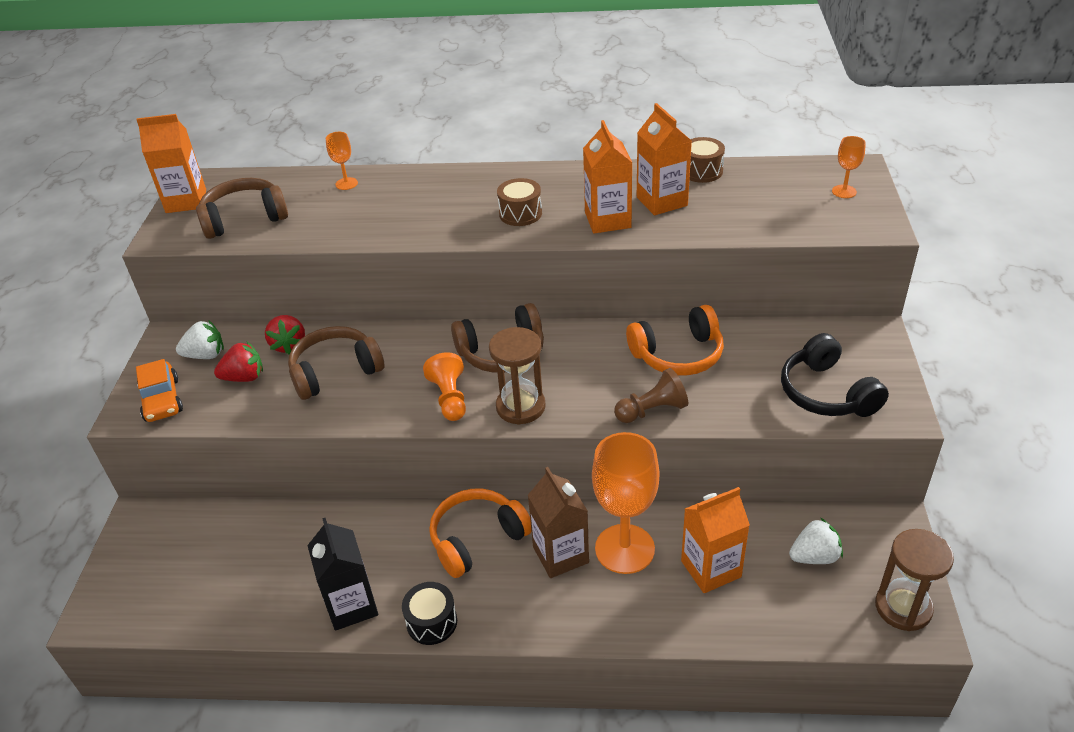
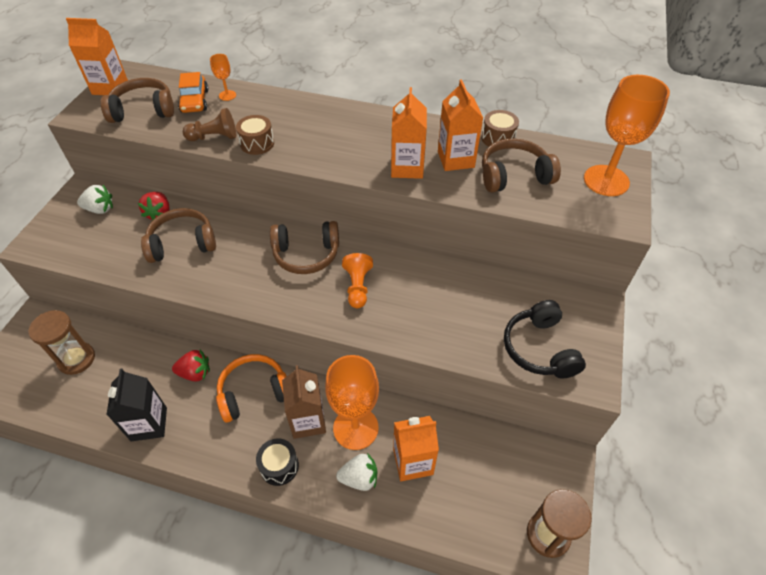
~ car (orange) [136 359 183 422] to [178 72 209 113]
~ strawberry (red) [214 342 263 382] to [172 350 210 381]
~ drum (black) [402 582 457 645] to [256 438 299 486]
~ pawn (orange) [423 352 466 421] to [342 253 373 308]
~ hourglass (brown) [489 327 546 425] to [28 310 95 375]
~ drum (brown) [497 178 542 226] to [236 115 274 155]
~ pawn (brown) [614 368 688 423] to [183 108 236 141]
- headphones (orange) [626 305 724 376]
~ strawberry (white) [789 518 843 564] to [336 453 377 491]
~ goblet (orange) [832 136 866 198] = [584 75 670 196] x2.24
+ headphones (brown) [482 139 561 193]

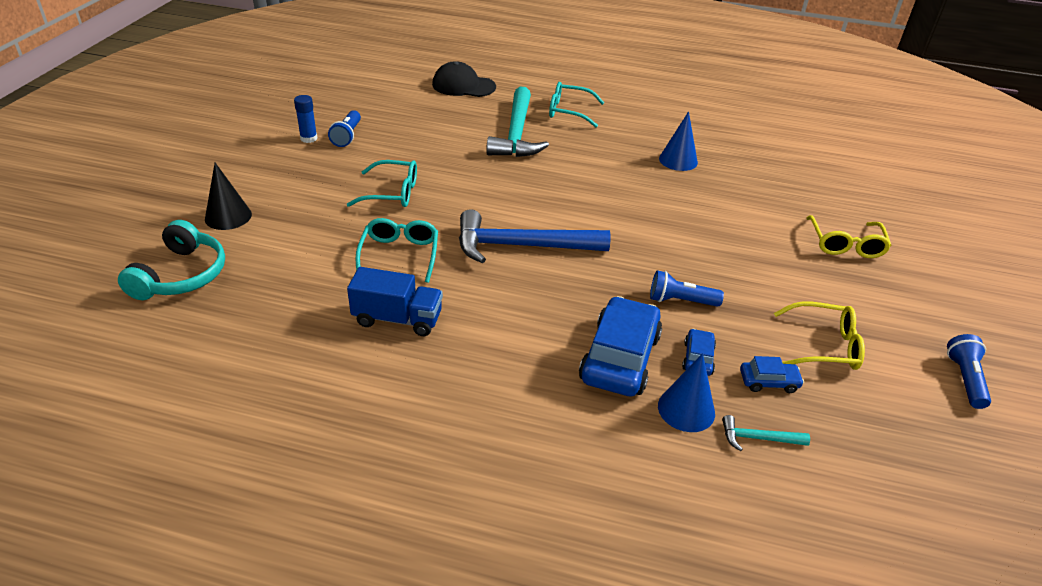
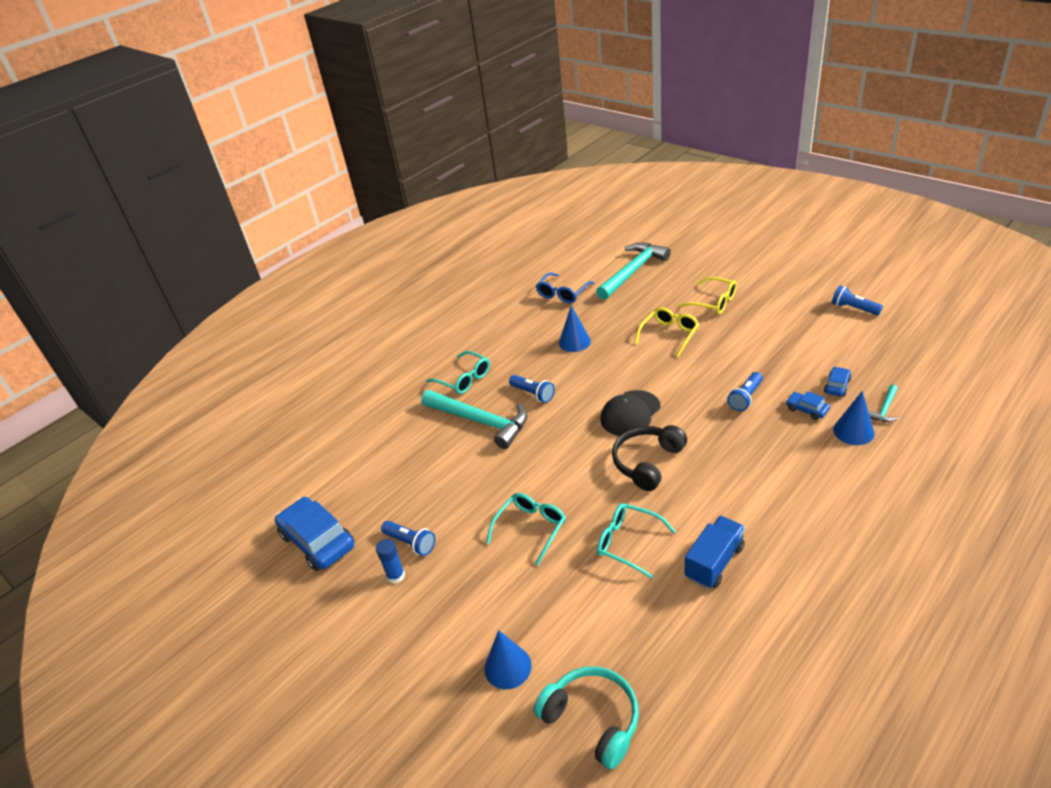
~ cone (black) [205 163 252 230] to cone (blue) [484 630 531 689]
~ cap (black) [432 61 496 97] to [600 390 661 436]
~ hammer (blue) [459 209 610 263] to headphones (black) [612 425 687 491]
~ glasses (turquoise) [549 82 604 128] = [426 351 490 394] 90 degrees counterclockwise
~ car (blue) [579 296 662 397] to [275 497 355 571]
~ glasses (yellow) [774 302 865 370] to [635 307 699 357]
+ flashlight (blue) [509 375 555 403]
+ glasses (blue) [536 272 594 304]
+ hammer (turquoise) [596 243 671 300]

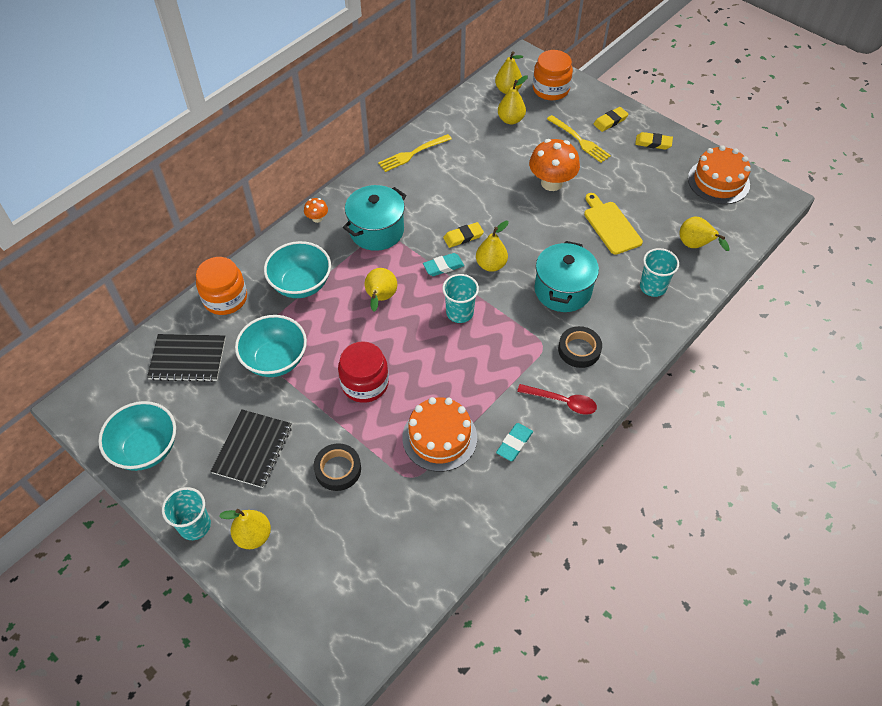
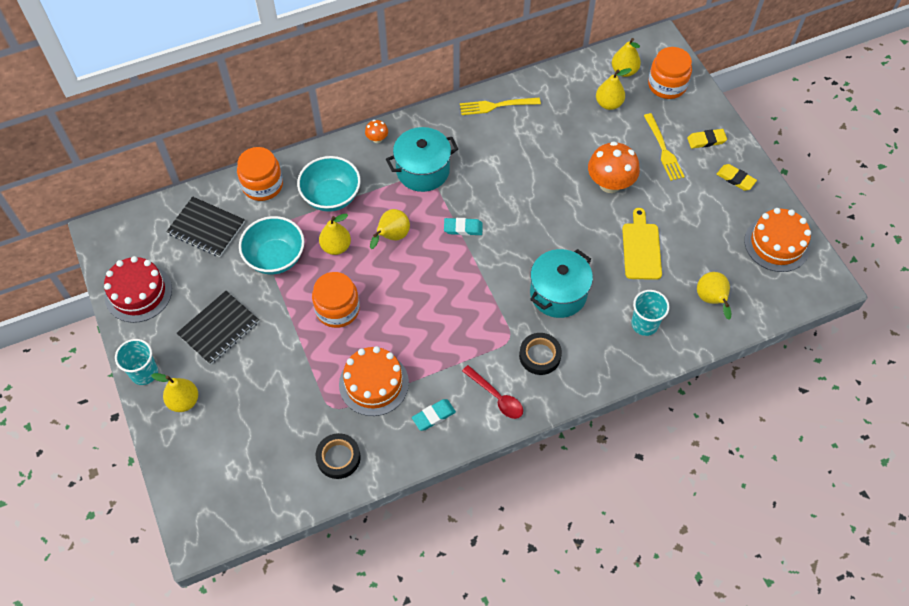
~ bowl (turquoise) [98 401 176 471] to cake (red) [104 256 172 323]
~ tape (black) [314 443 361 491] to [316 433 361 479]
~ jar (red) [338 341 389 403] to jar (orange) [312 272 360 328]
- cup (turquoise) [442 274 479 323]
- eraser (yellow) [443 222 484 248]
~ pear (yellow) [476 221 509 272] to [319 214 351 255]

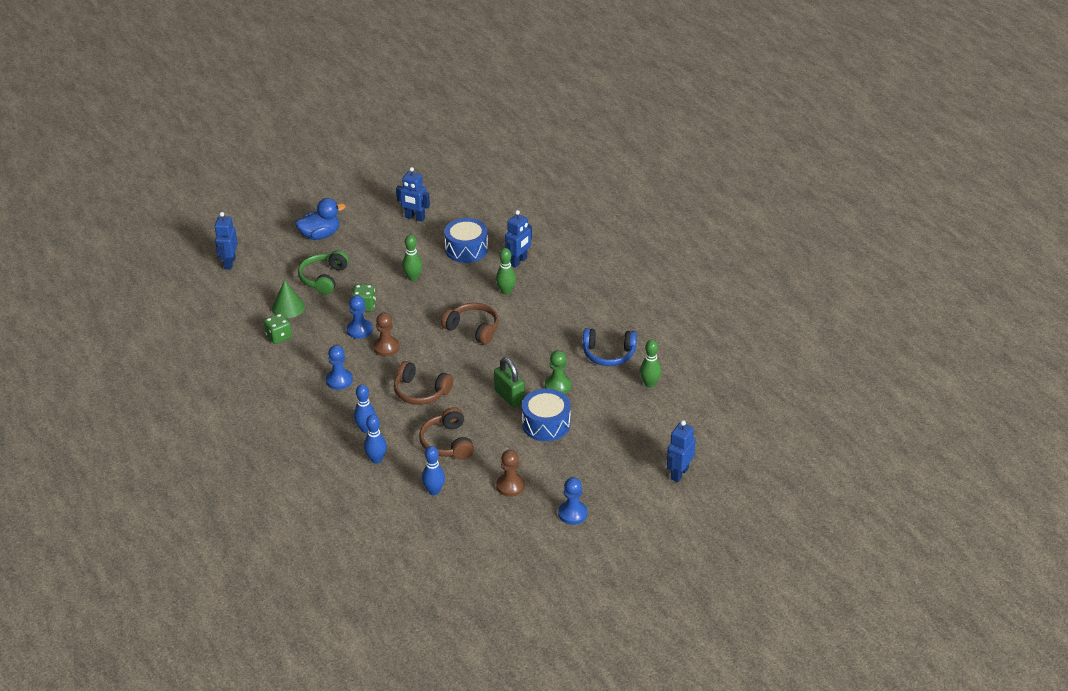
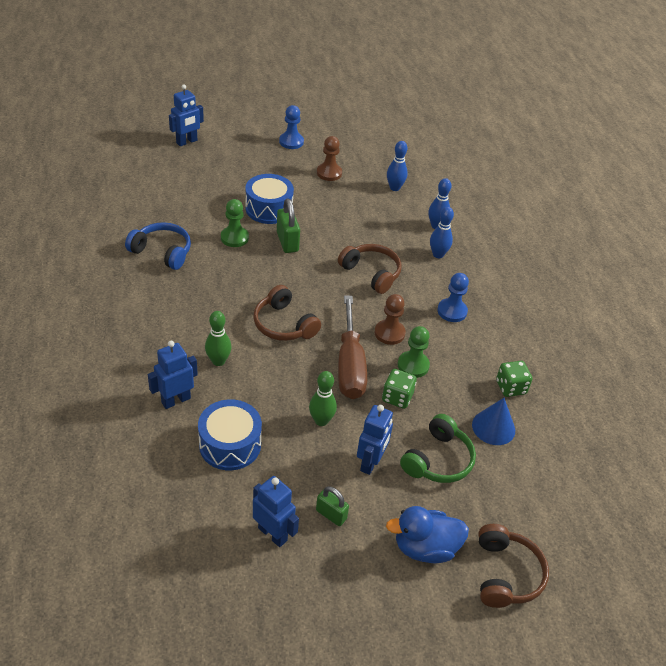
~ robot (blue) [214 212 238 269] to [357 405 393 475]
~ cone (green) [272 280 305 318] to cone (blue) [472 398 515 445]
~ pawn (blue) [346 295 373 339] to pawn (green) [398 326 430 378]
~ headphones (brown) [419 407 474 460] to [478 524 549 608]
- bowling pin (green) [640 340 661 388]
+ padlock (green) [316 486 349 526]
+ screwdriver (brown) [338 295 367 399]

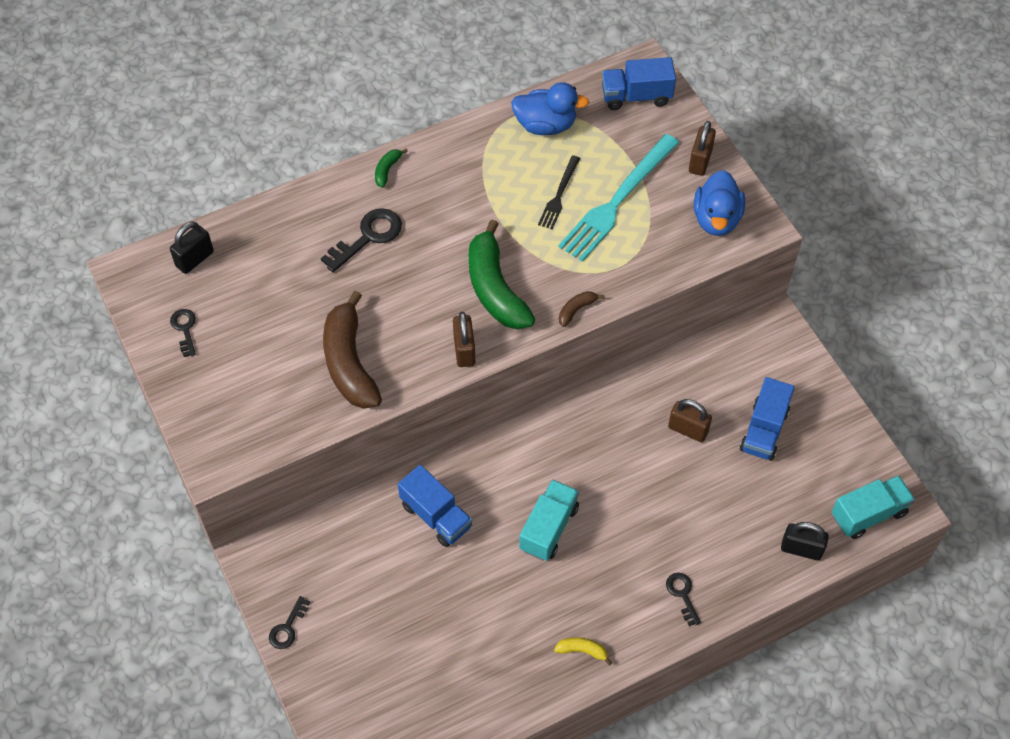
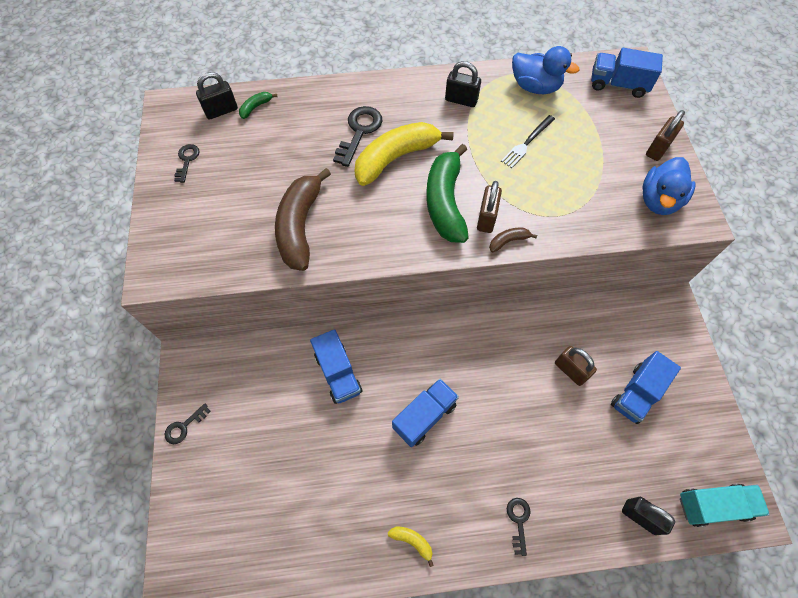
~ key (black) [321 208 402 272] = [333 106 382 167] 45 degrees counterclockwise
~ banana (green) [375 148 408 188] to [239 92 277 119]
~ padlock (brown) [453 312 475 367] to [477 181 502 233]
~ truck (turquoise) [519 479 579 561] to truck (blue) [392 379 459 447]
- fork (turquoise) [558 134 679 262]
+ banana (yellow) [354 122 454 186]
+ padlock (black) [445 61 481 107]

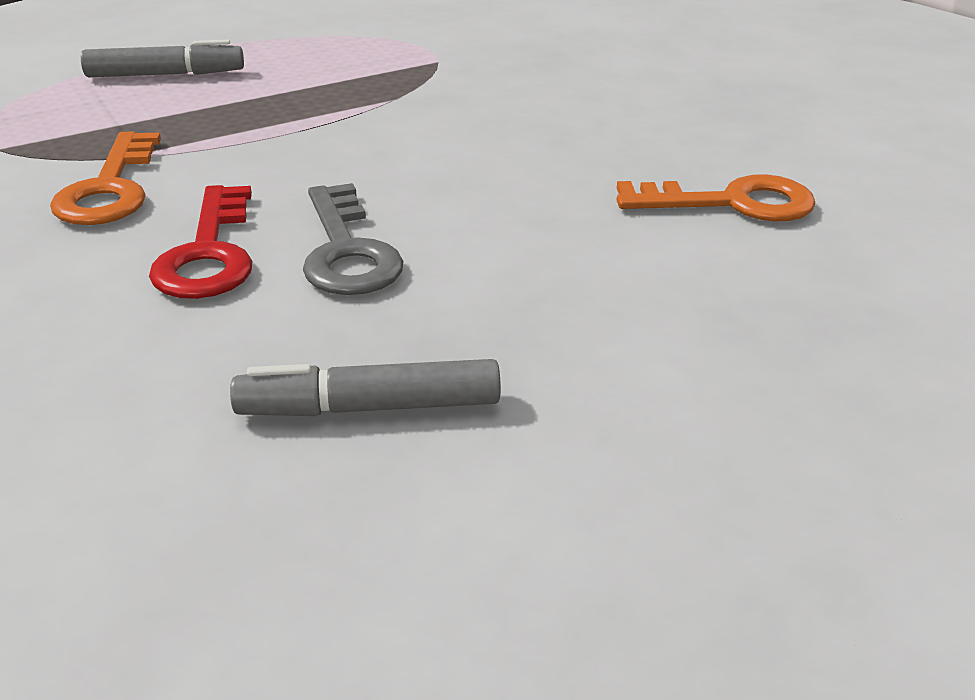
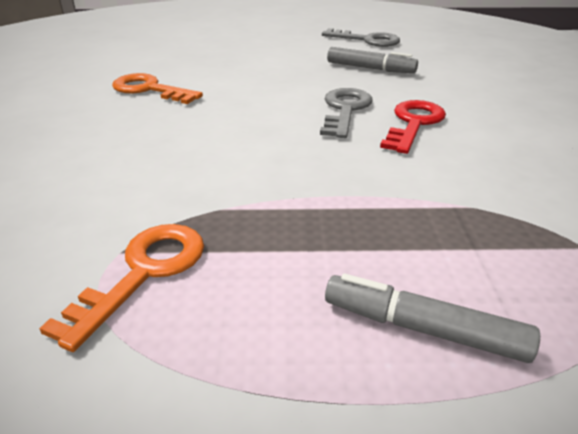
~ key (orange) [50 131 161 225] to [39 224 204 352]
+ key (grey) [322 28 400 47]

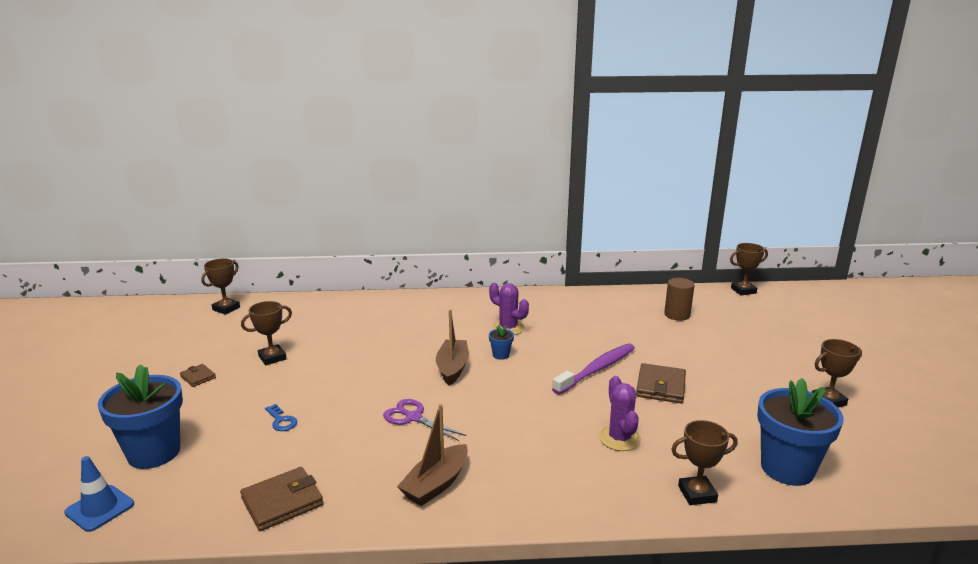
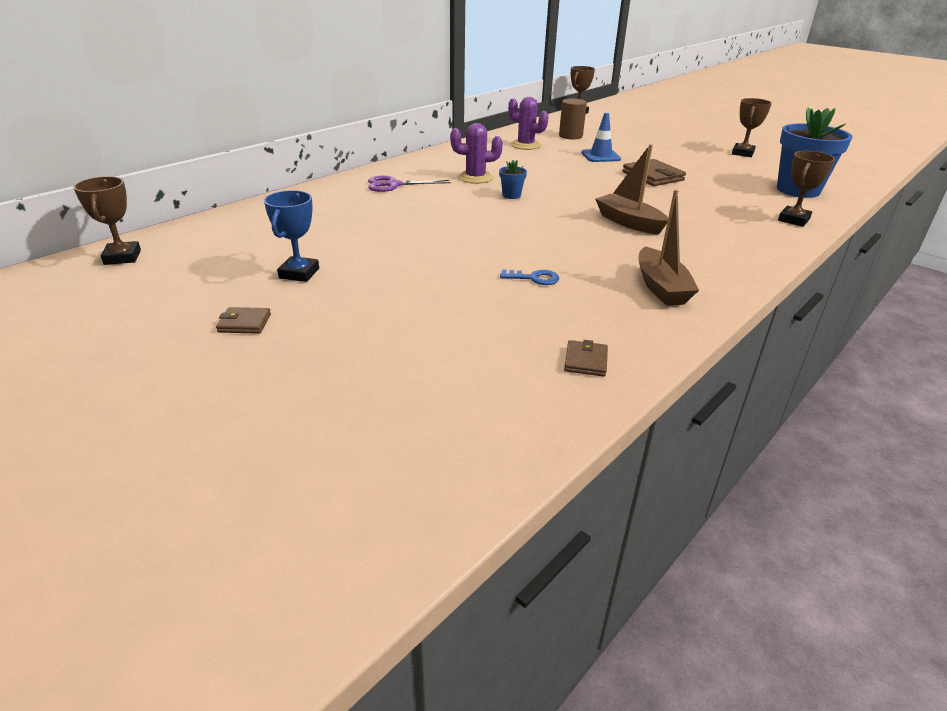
~ traffic cone (blue) [64 456 134 532] to [581 113 621 162]
- flower pot (blue) [98 364 183 469]
~ wallet (brown) [240 467 323 531] = [564 340 608 377] x0.56
~ trophy (brown) [241 301 292 365] to trophy (blue) [264 190 319 282]
~ key (blue) [265 404 297 431] to [500 269 559 285]
~ scissors (purple) [383 399 467 441] to [368 176 451 192]
~ boat (brown) [436 309 469 386] to [595 144 668 235]
- toothbrush (purple) [552 343 635 395]
~ cactus (purple) [599 376 641 451] to [508 97 549 150]

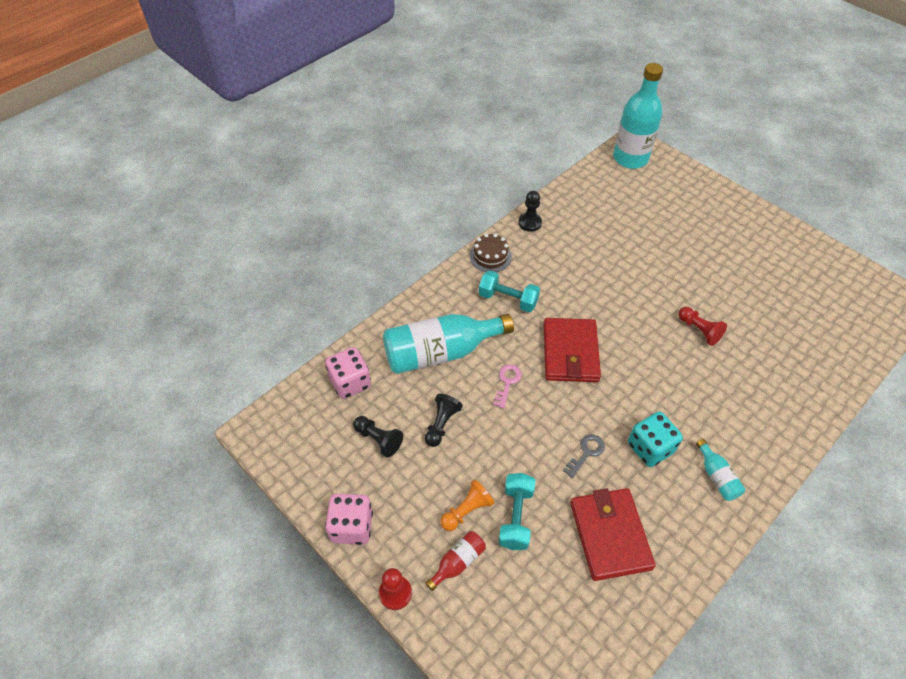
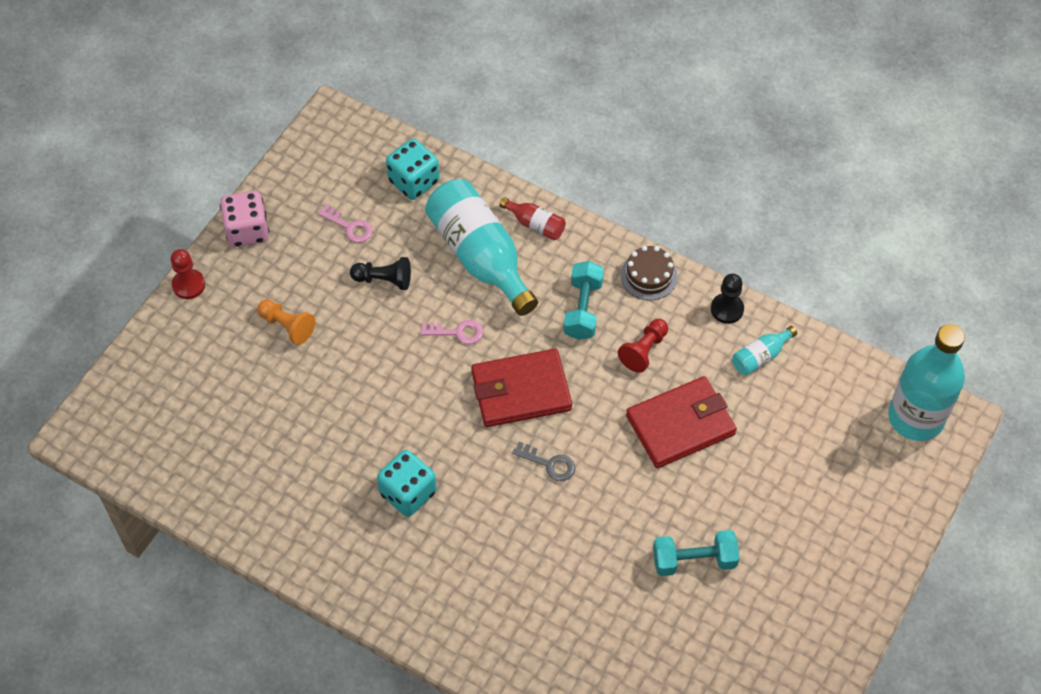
~ dice (pink) [325 347 371 399] to dice (turquoise) [386 139 439 200]
~ pawn (black) [353 416 403 457] to key (pink) [318 205 373 243]
~ bottle (red) [426 531 486 591] to [499 197 566 240]
~ dumbbell (turquoise) [499 473 535 550] to [653 530 739 576]
~ key (grey) [563 434 605 478] to [512 442 575 481]
~ wallet (red) [570 488 656 581] to [626 376 737 468]
~ pawn (red) [678 307 727 346] to [618 319 668 373]
~ bottle (turquoise) [696 439 745 501] to [732 326 797 375]

